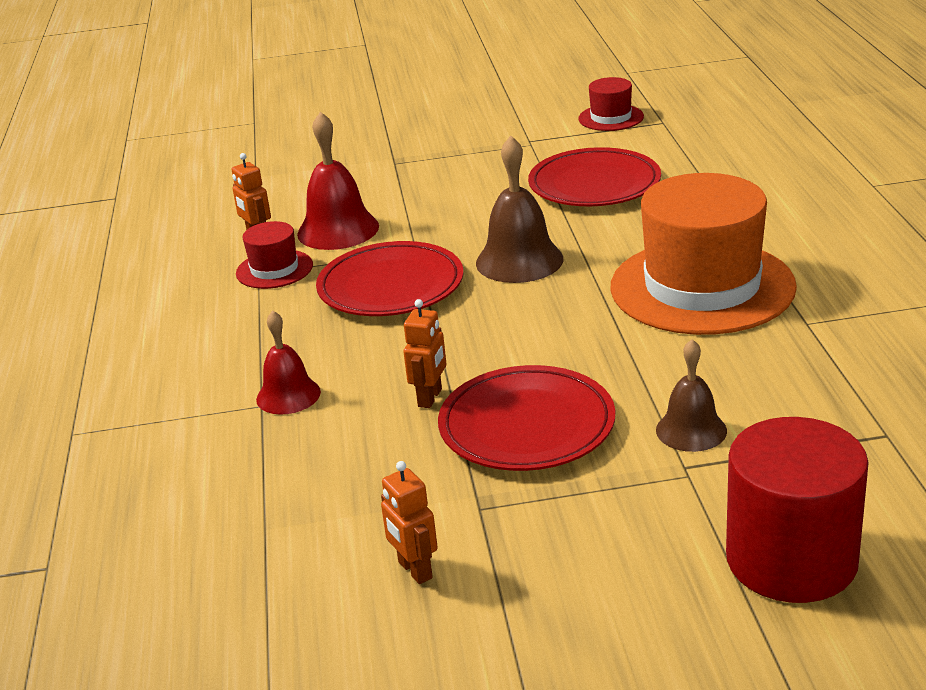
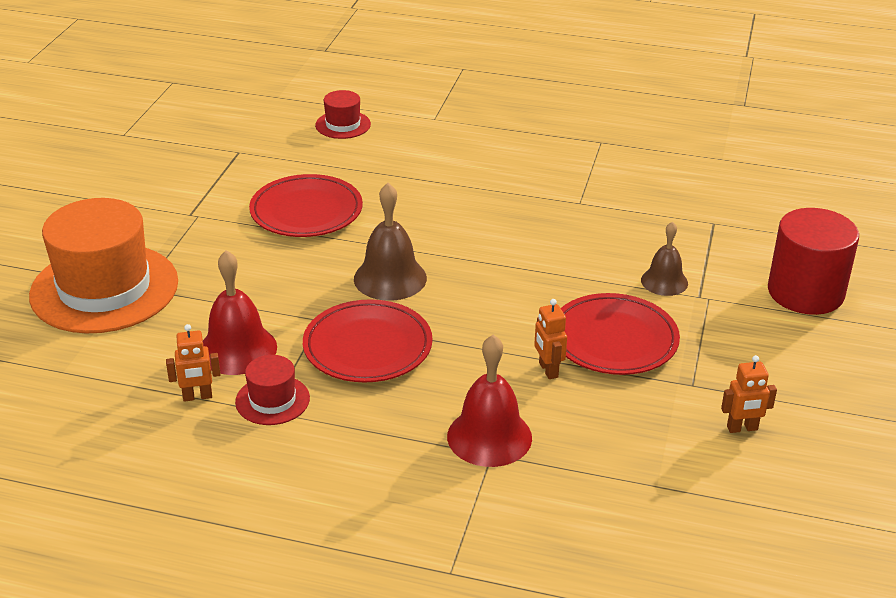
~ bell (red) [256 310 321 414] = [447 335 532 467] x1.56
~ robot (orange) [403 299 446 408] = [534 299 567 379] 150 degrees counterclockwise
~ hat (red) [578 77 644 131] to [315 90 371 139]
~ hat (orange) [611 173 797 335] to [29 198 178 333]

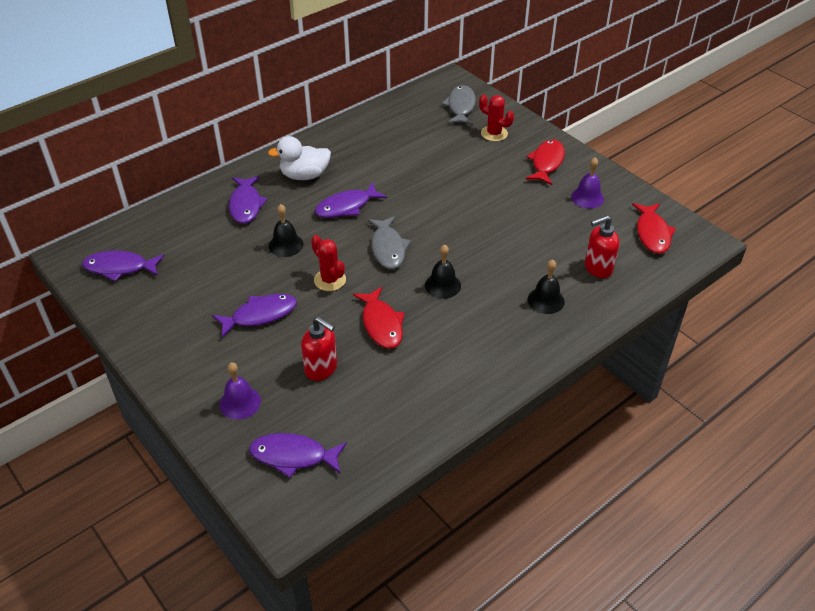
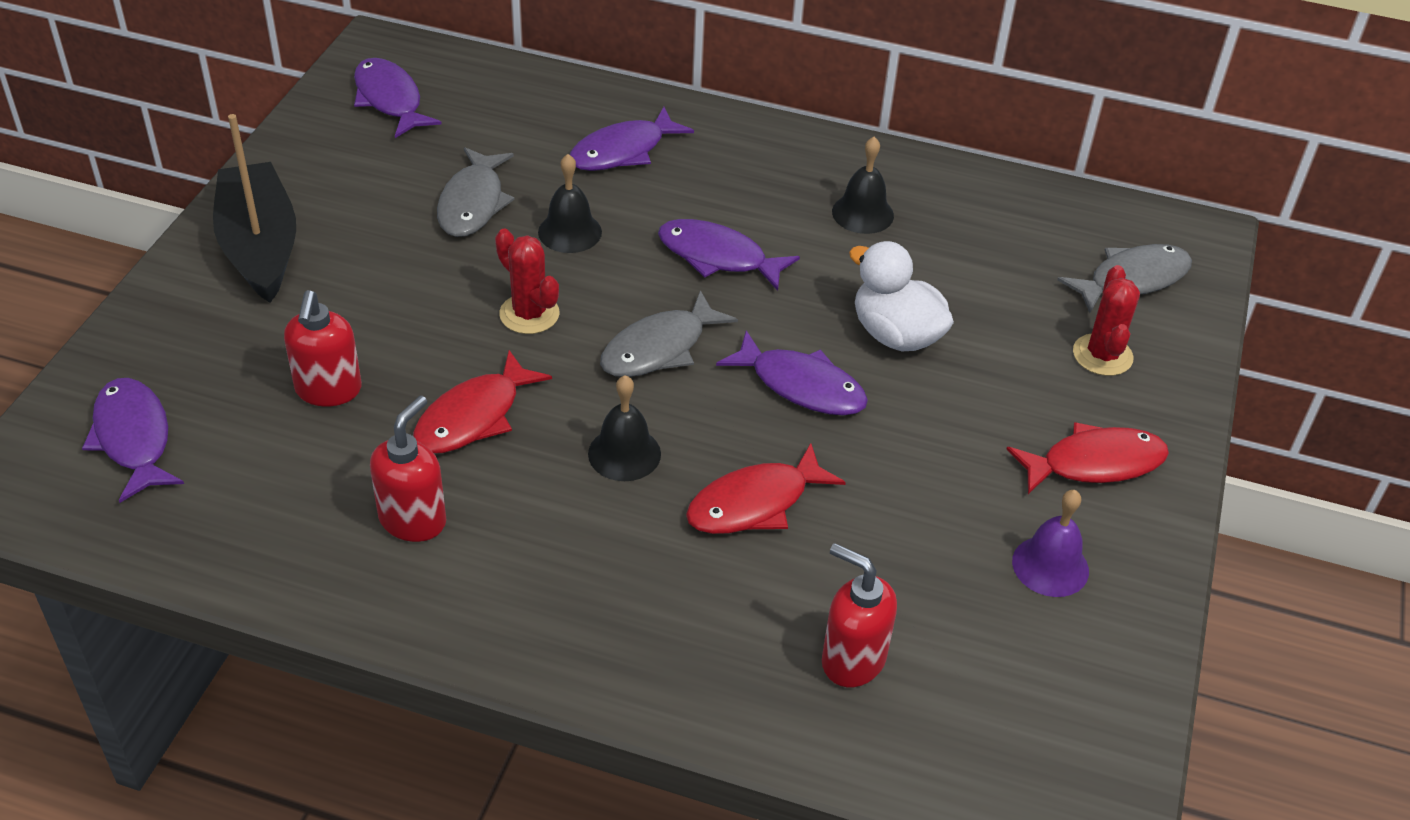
~ fish (purple) [212 294 297 338] to [716 330 868 416]
- bell (purple) [220 362 261 420]
~ duck (white) [268 136 331 180] to [849 241 954 351]
~ cactus (red) [311 235 346 291] = [495 229 559 334] 60 degrees counterclockwise
~ bell (black) [528 260 565 314] to [832 137 894 234]
~ fish (red) [632 203 676 254] to [686 443 846 534]
+ boat (black) [213 114 296 303]
+ soap dispenser (red) [370 396 446 542]
+ fish (grey) [437 147 515 237]

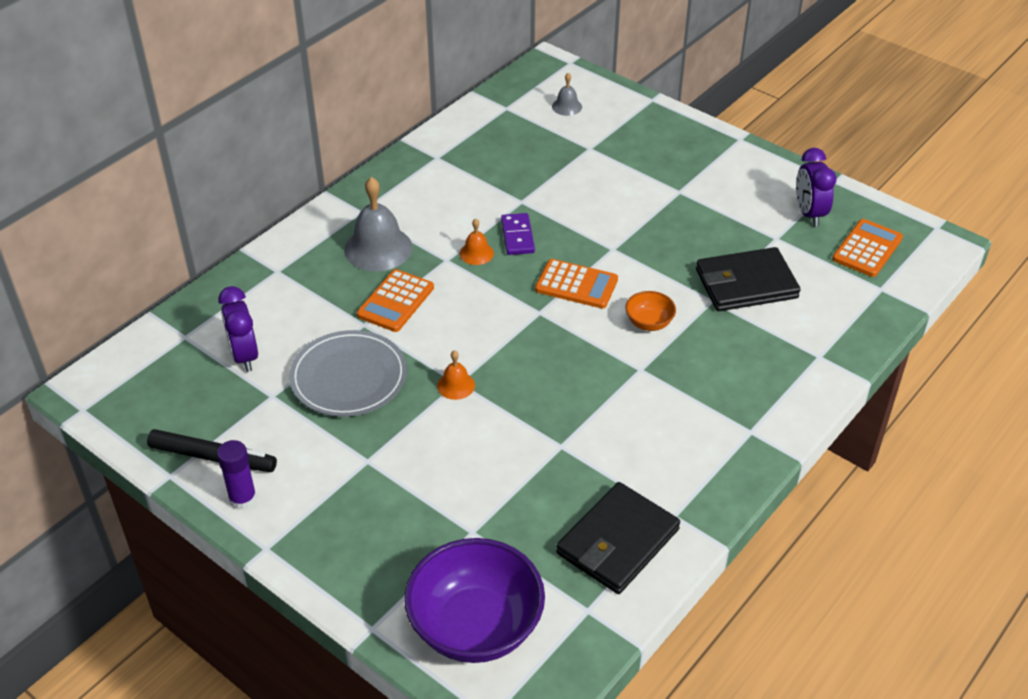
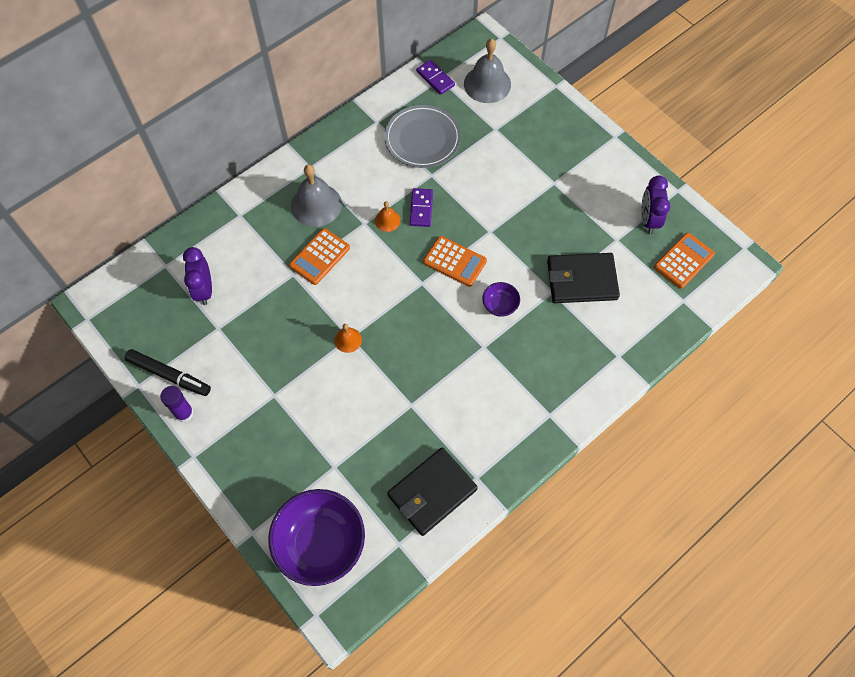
~ plate (grey) [289 330 407 417] to [384 105 461 168]
~ bell (grey) [552 73 582 116] = [464 39 511 103] x1.99
~ bowl (orange) [625 291 676 331] to bowl (purple) [482 282 520 317]
+ domino (purple) [416 60 455 95]

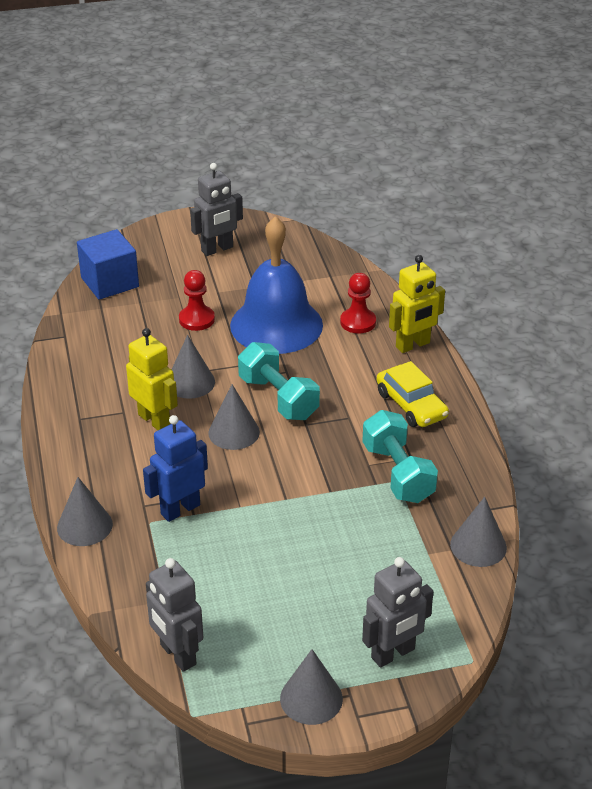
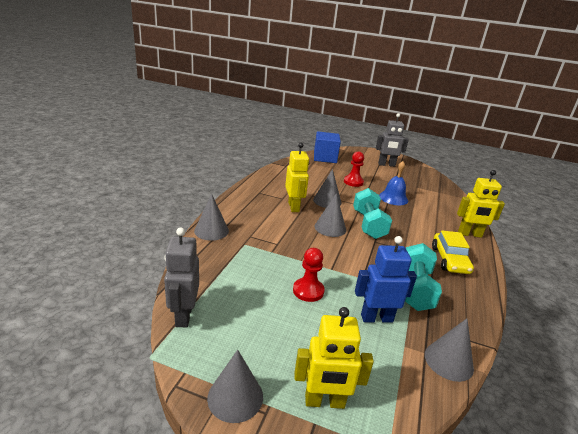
~ robot (blue) [143 415 208 522] to [355 236 417 323]
~ bell (blue) [230 216 323 354] = [379 161 408 205] x0.54
~ pawn (red) [340 273 376 334] to [293 248 325 302]
~ robot (grey) [362 557 433 668] to robot (yellow) [294 307 374 409]

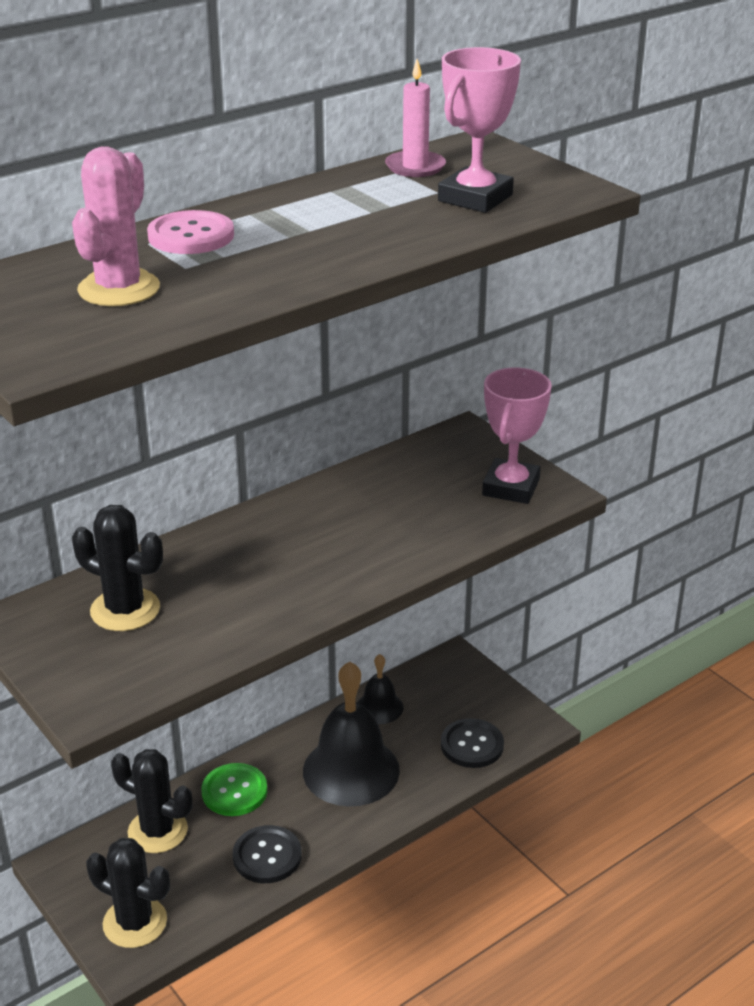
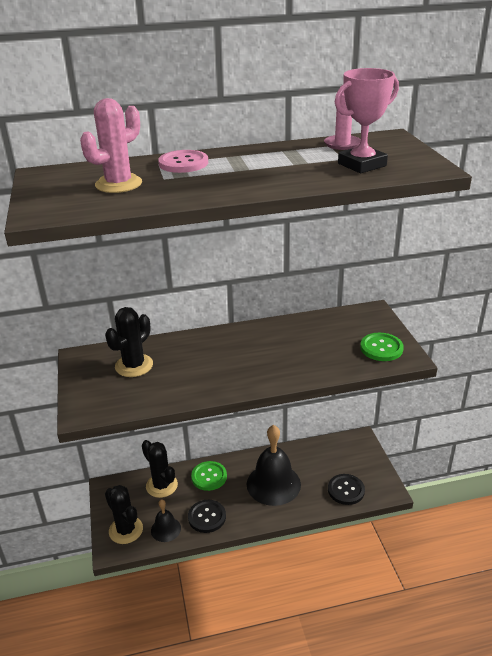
~ cactus (black) [72 505 163 631] = [105 307 153 377] 75 degrees clockwise
~ bell (black) [357 654 404 724] to [151 499 181 542]
~ trophy (pink) [482 367 552 504] to button (green) [360 333 404 361]

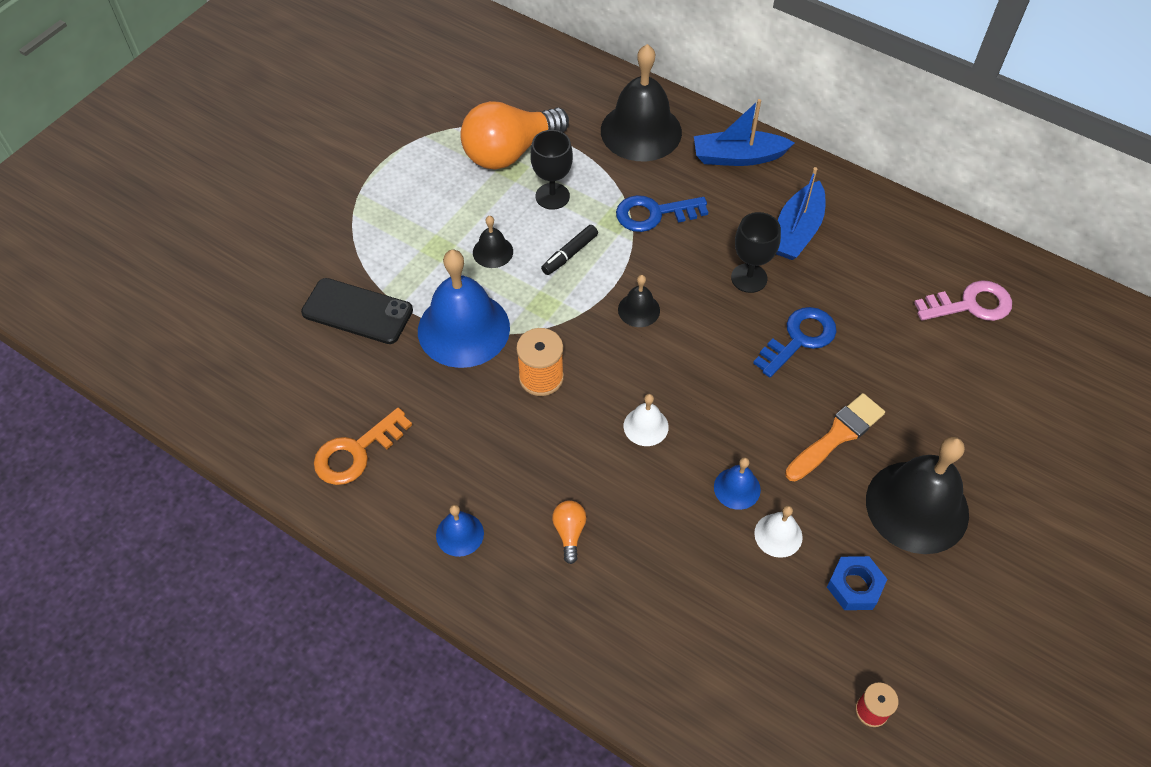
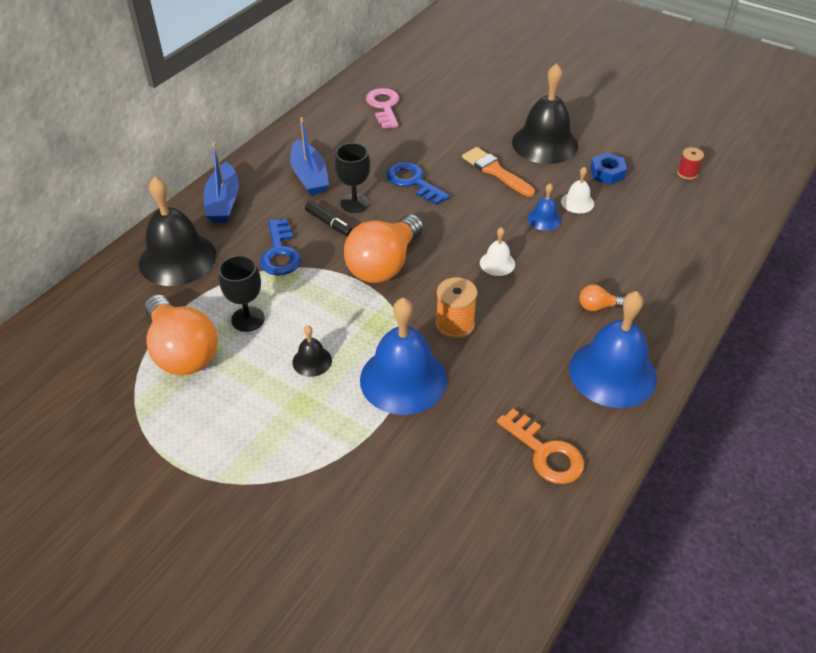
- phone (black) [301 278 413 344]
~ bell (blue) [436 504 484 557] = [569 291 657 408] x2.16
~ marker (black) [541 225 598 275] to [305 201 353 236]
~ bell (black) [618 275 660 327] to light bulb (orange) [344 214 423 283]
~ boat (blue) [776 167 825 260] = [290 117 329 195] 45 degrees clockwise

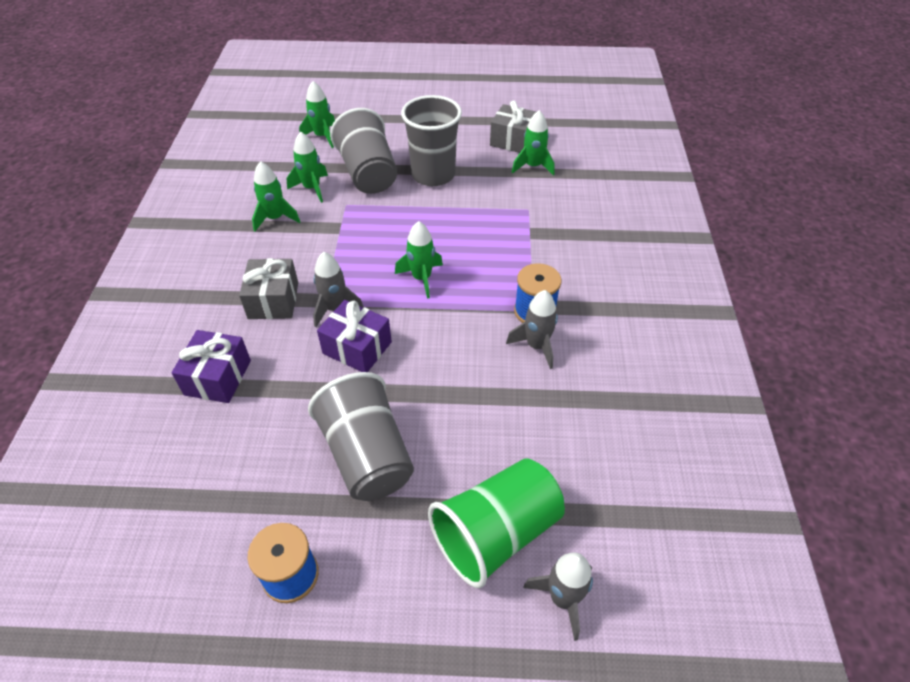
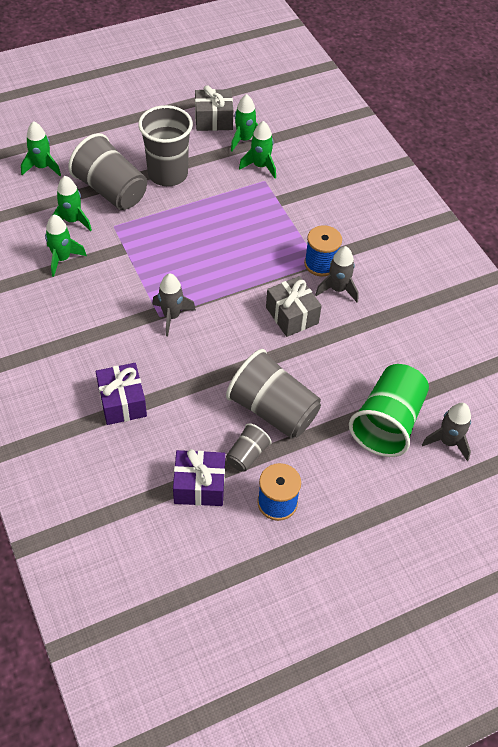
~ gift (grey) [239 258 298 319] to [266 276 322 337]
~ gift (purple) [317 300 392 372] to [173 449 225 506]
~ rocket (green) [395 221 443 299] to [239 121 276 178]
+ cup (grey) [226 423 272 471]

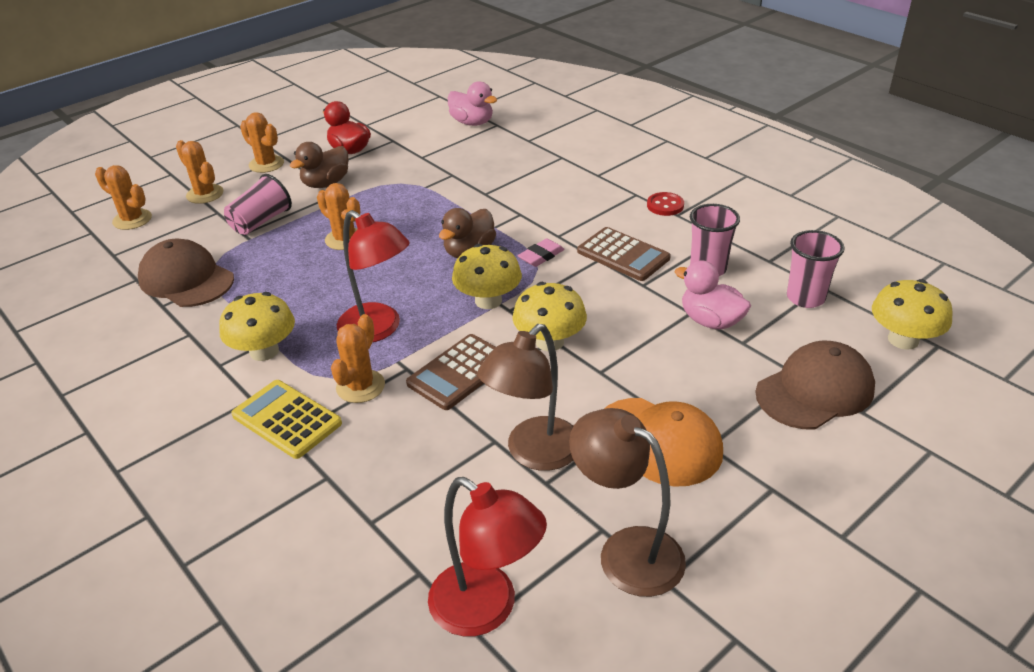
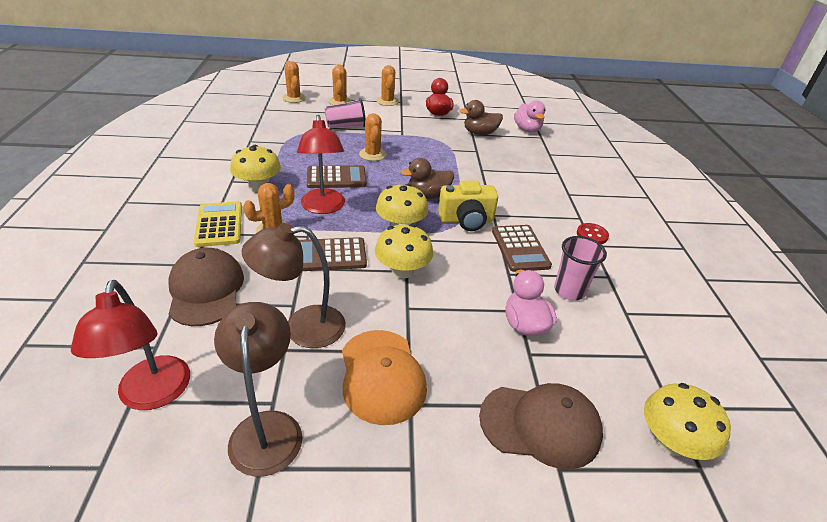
~ cap (brown) [138 239 234 307] to [168 248 244 326]
~ duck (brown) [290 142 349 188] to [459 100 503 135]
~ eraser (pink) [518 239 564 267] to camera (yellow) [438 181 498 231]
- cup (pink) [787 230 845 308]
+ calculator (brown) [307 165 367 188]

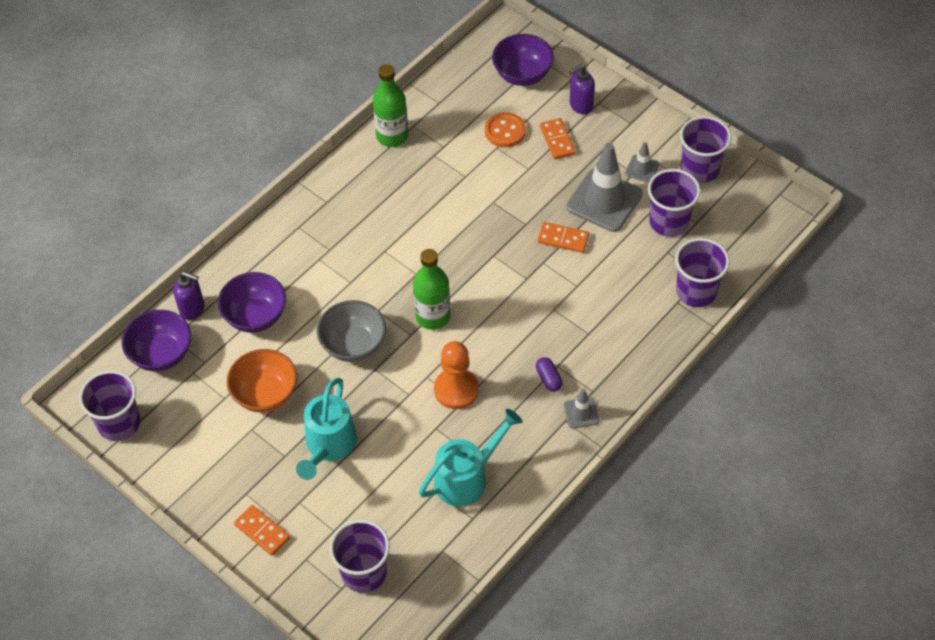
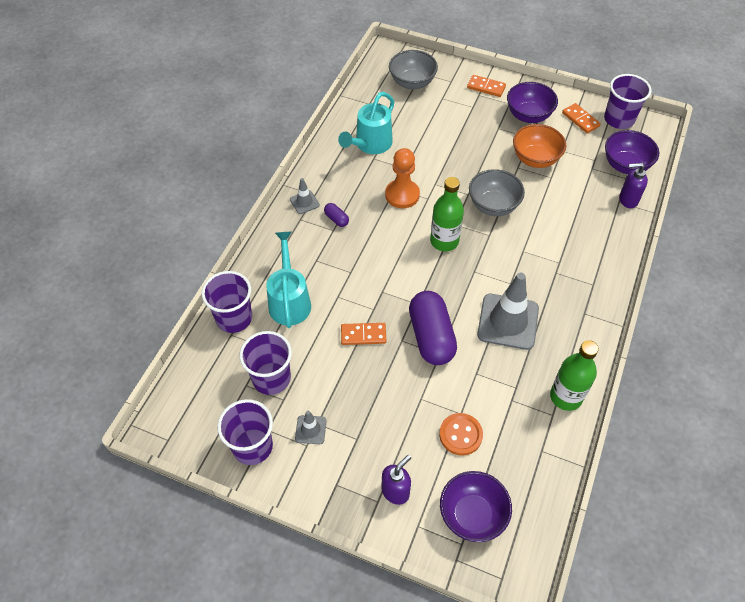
~ bowl (purple) [218 272 286 333] to [507 82 558 123]
~ watering can (turquoise) [296 378 357 480] to [266 231 311 328]
~ cup (purple) [329 519 390 593] to bowl (grey) [389 50 438 90]
~ domino (orange) [540 118 576 160] to [562 103 601 133]
~ traffic cone (grey) [566 143 643 232] to [477 273 539 350]
+ capsule (purple) [409 291 457 365]

